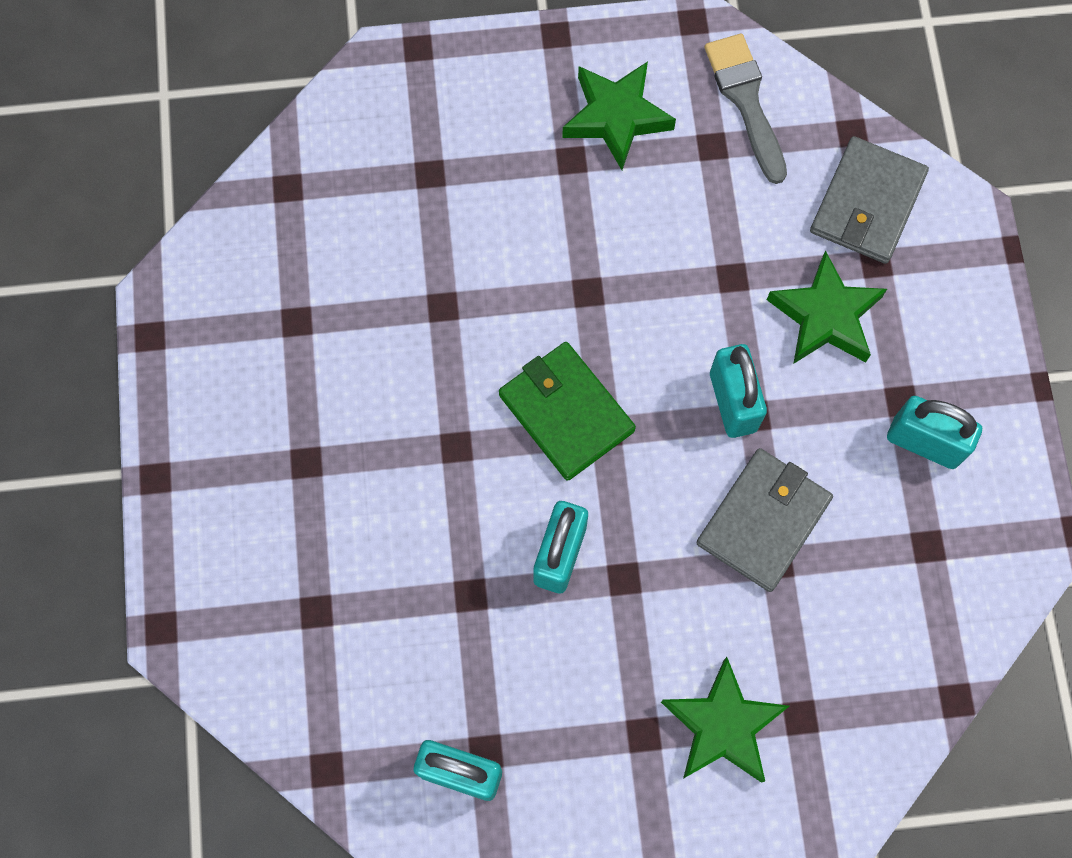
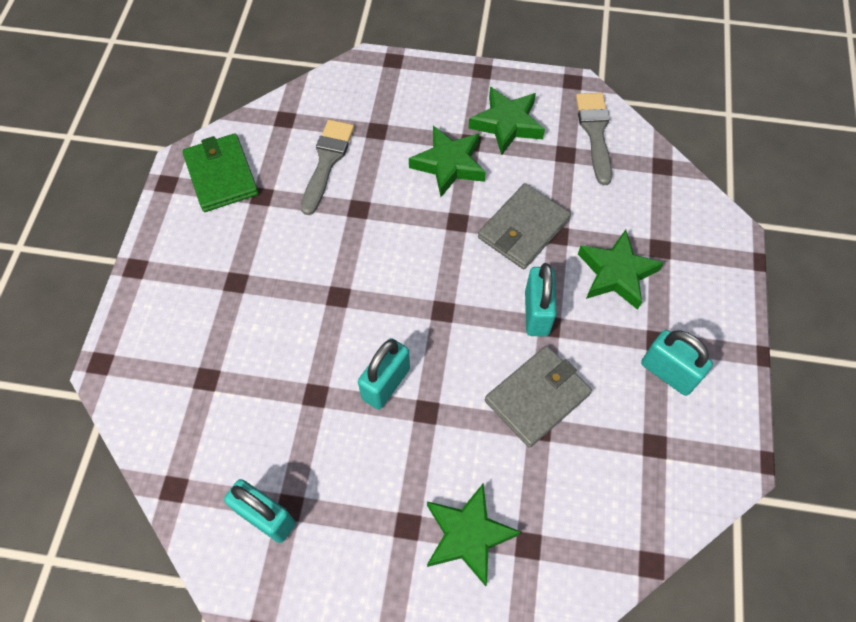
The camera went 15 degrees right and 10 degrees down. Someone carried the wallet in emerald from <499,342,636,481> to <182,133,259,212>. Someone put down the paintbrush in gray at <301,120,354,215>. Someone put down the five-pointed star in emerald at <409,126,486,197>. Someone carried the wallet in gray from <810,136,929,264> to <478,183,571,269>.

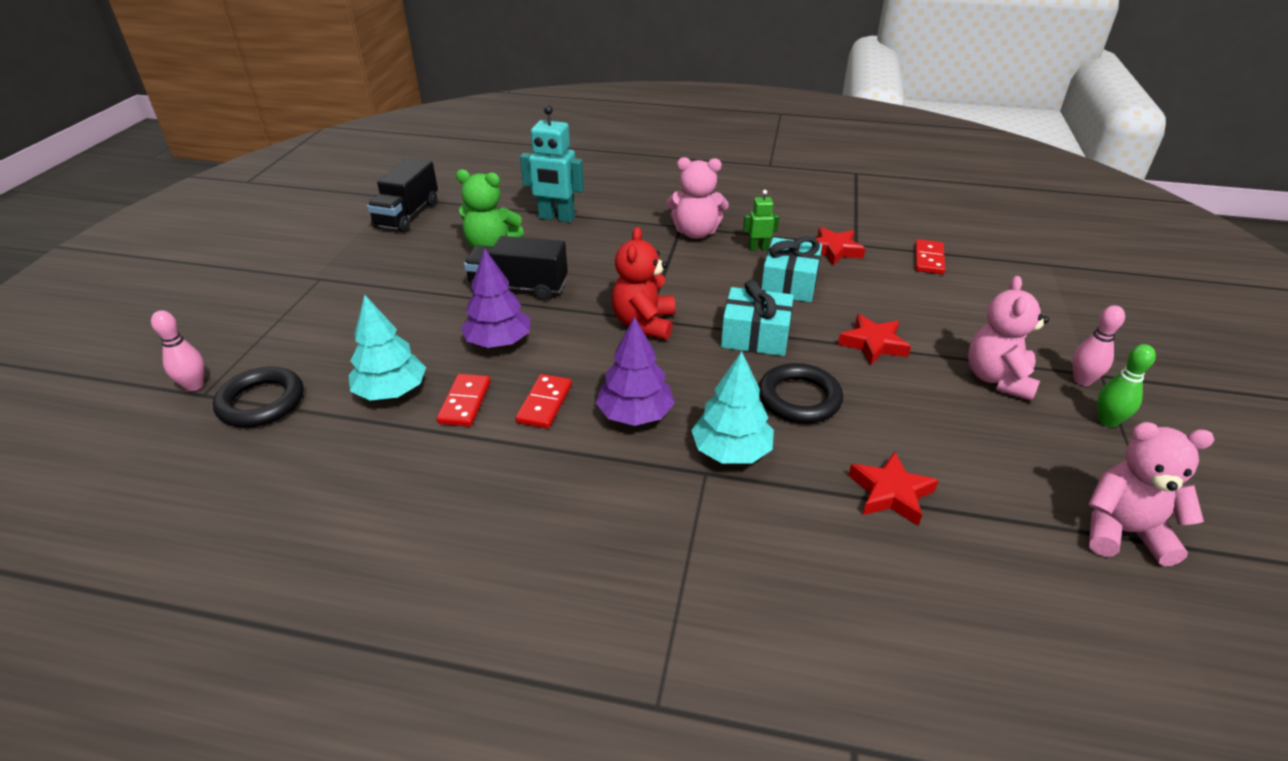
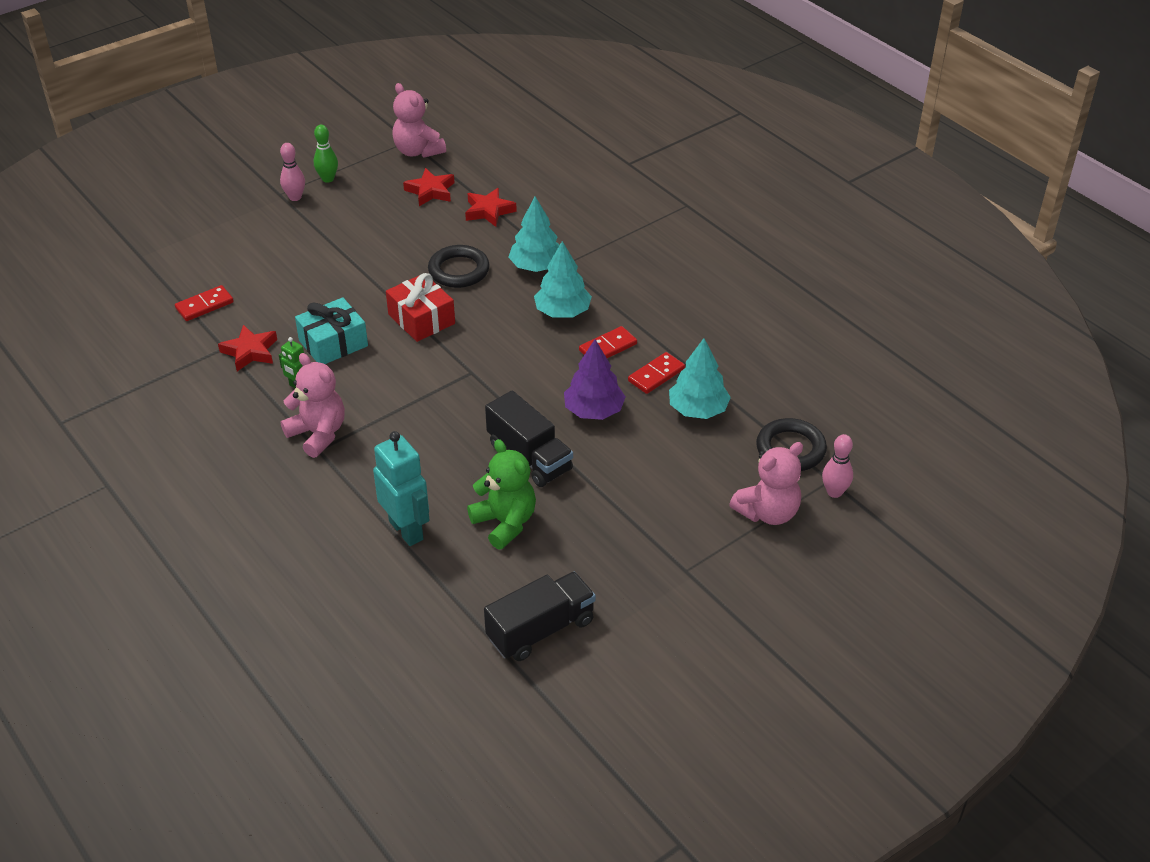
The camera went 140 degrees left and 5 degrees up. Someone repainted the gift in turquoise at <721,280,794,356>, which became the gift in red at <386,273,455,342>. Someone carried the five-pointed star in red from <838,314,911,366> to <403,168,455,206>. Someone repainted the fir tree in royal purple at <596,316,675,426>, which became the fir tree in turquoise at <534,241,592,318>. Someone carried the stuffed bear in pink from <968,276,1049,401> to <729,442,803,525>. Someone took away the stuffed bear in red at <612,227,675,340>.

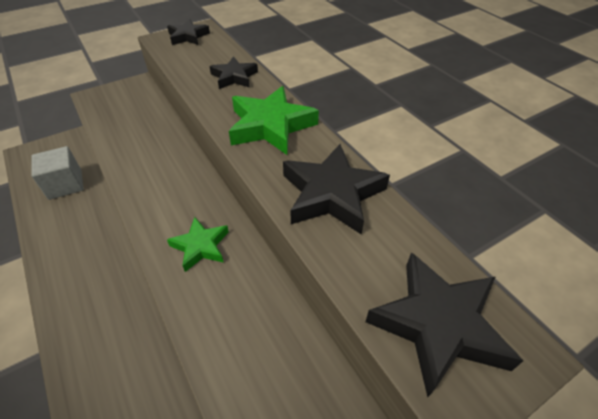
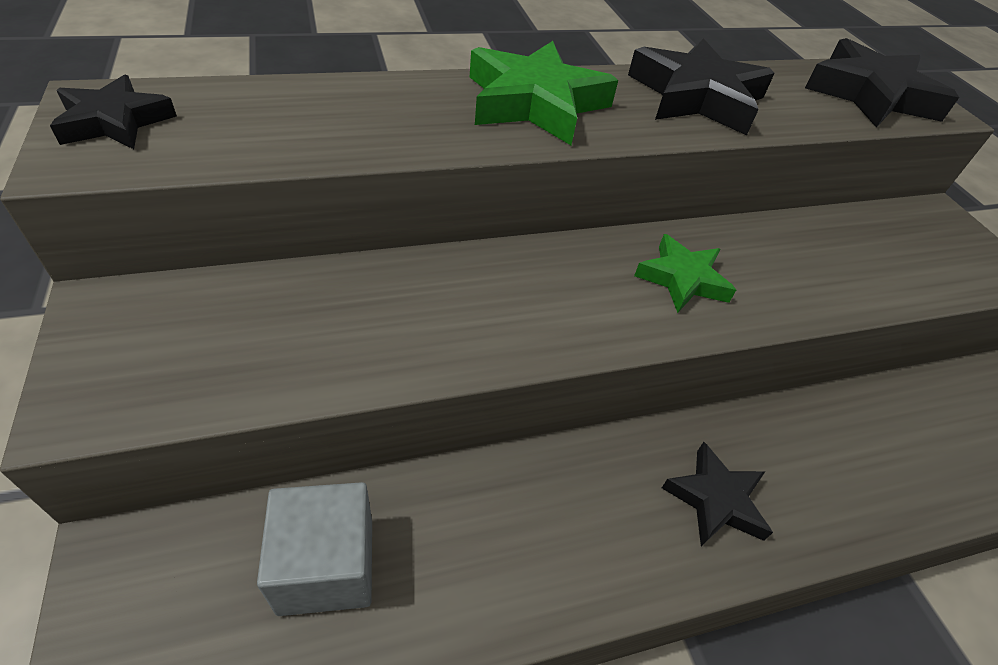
The camera went 80 degrees left and 0 degrees up. Someone carried the five-pointed star in jet-black from <210,56,258,89> to <662,442,773,546>.

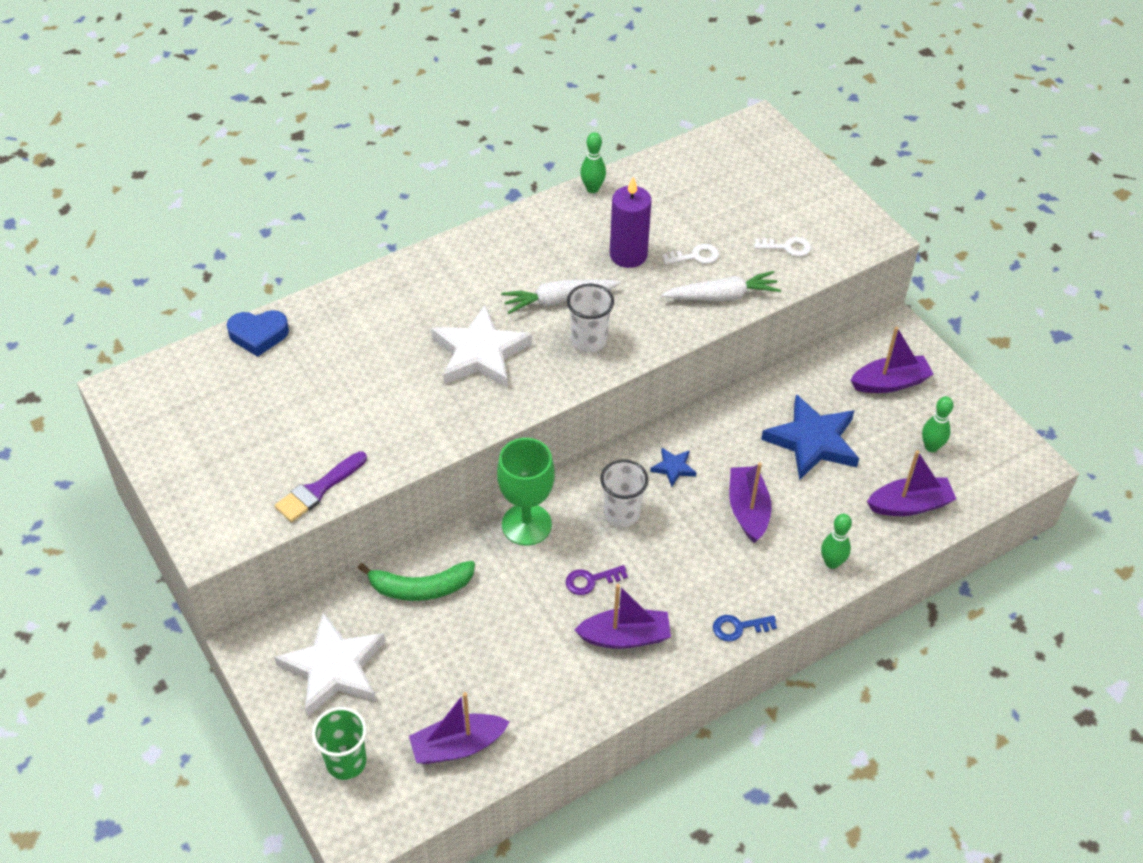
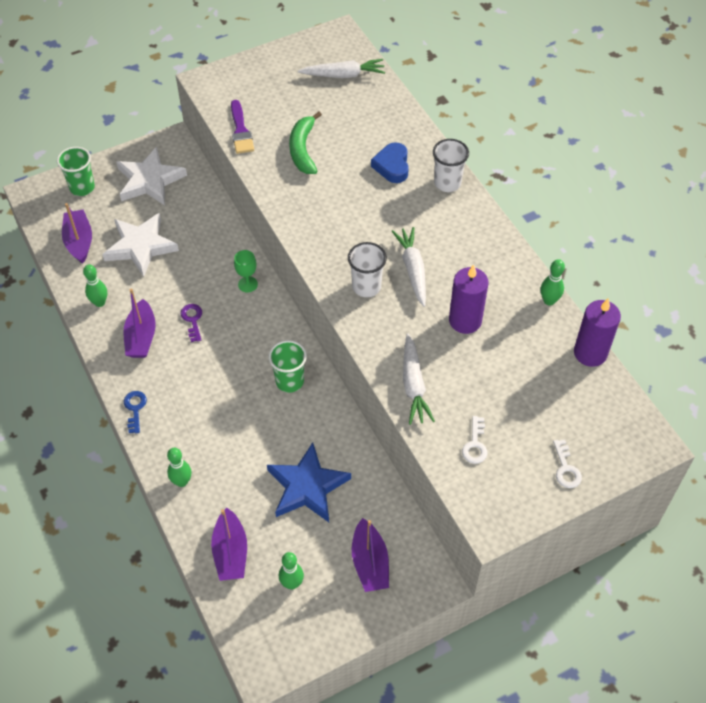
The camera went 95 degrees right and 5 degrees up. Someone put down the skittle in emerald at <83,264,107,307>. Someone carried the five-pointed star in white from <431,305,532,388> to <102,213,179,277>. Someone rotated the paintbrush in royal purple at <275,451,367,522> by 150 degrees counterclockwise. Someone scaled the wine glass in emerald at <497,438,555,546> by 0.53. Someone swapped the five-pointed star in royal blue at <650,448,696,487> for the beaker in emerald at <269,340,307,393>. Someone carried the banana in emerald from <358,561,475,601> to <289,112,322,174>. Someone put down the carrot in white at <298,59,385,78>. Someone carried the heart in royal blue from <227,310,289,357> to <371,142,409,183>. Someone carried the beaker in white from <600,460,649,527> to <433,139,469,192>. Someone carried the door key in white from <662,244,719,265> to <553,440,582,488>. Someone put down the pillar candle in royal purple at <574,299,621,367>. Someone took away the sailboat in royal purple at <729,462,772,543>.

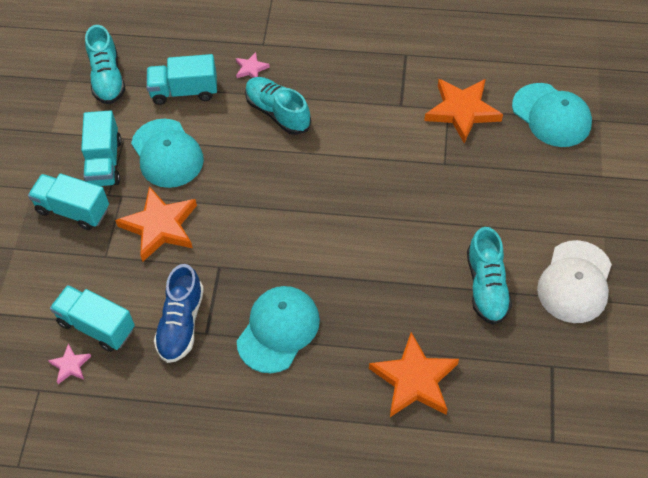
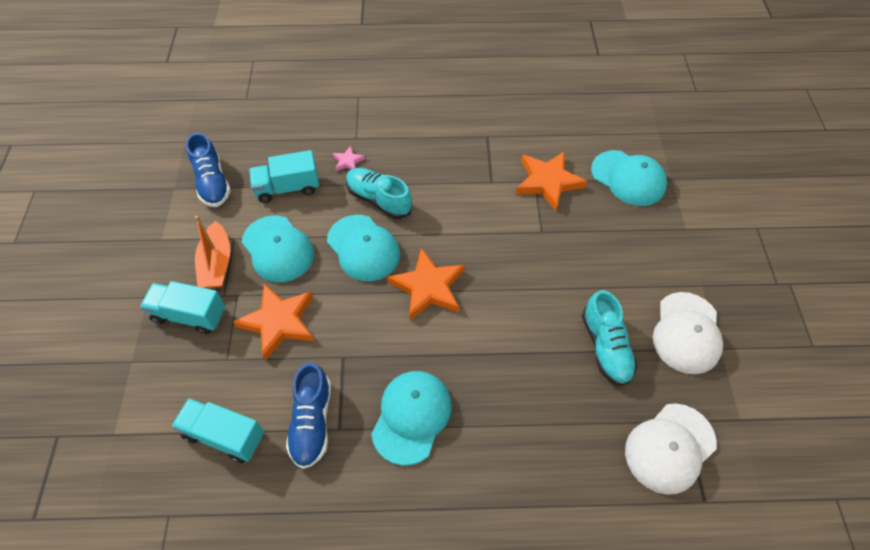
The camera went 10 degrees left and 0 degrees up. Someone repainted the shoe in turquoise at <85,25,126,104>, which became the shoe in royal blue at <186,133,231,207>. Someone swapped the truck in turquoise at <81,110,122,186> for the sailboat in orange at <195,216,230,288>. Someone put down the peaked cap in turquoise at <327,215,400,281>. Someone carried the five-pointed star in orange from <369,332,459,417> to <387,248,465,320>. Someone put down the peaked cap in white at <625,403,717,495>. Someone took away the five-pointed star in pink at <48,344,91,384>.

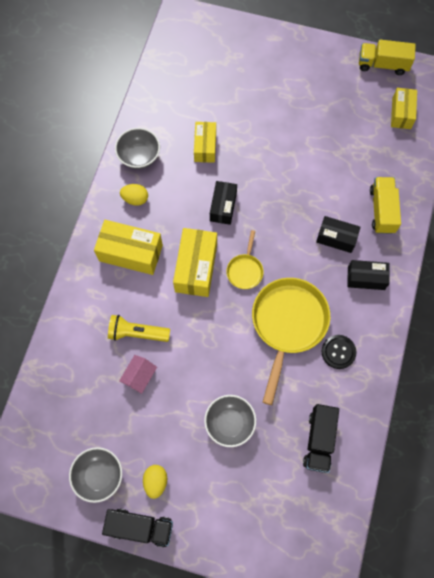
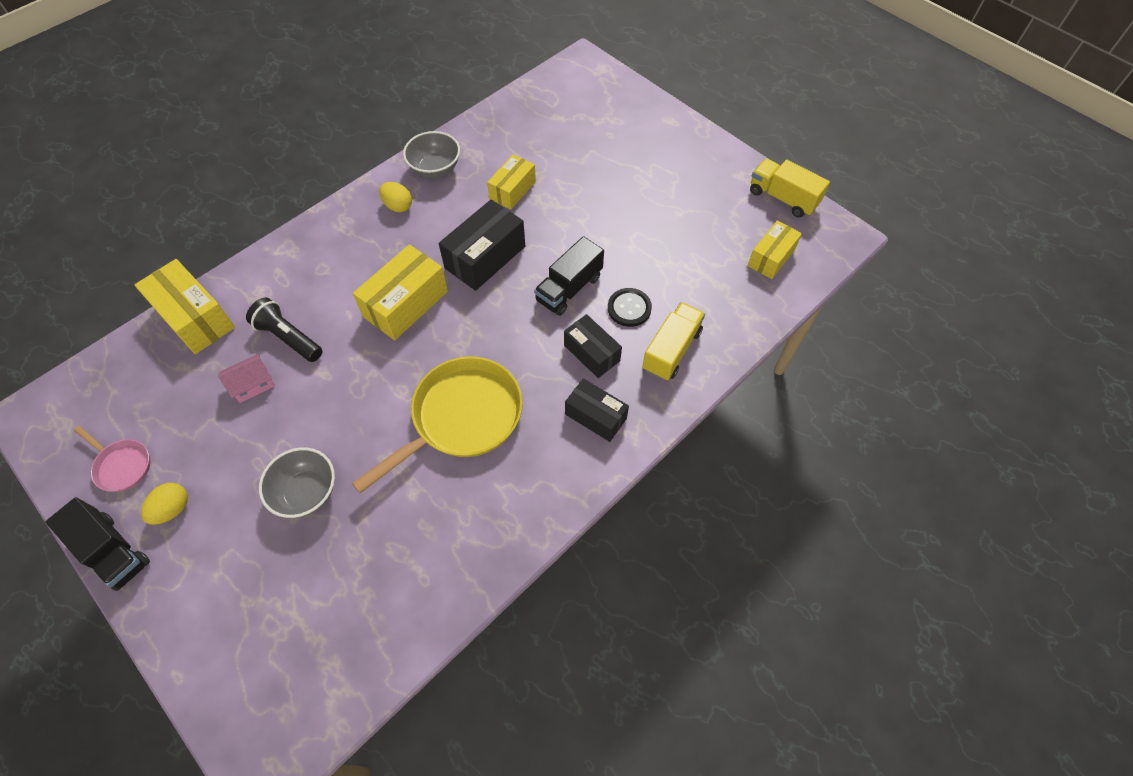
The camera went 30 degrees right and 10 degrees down. Someone swapped the bowl in gray at <69,447,122,503> for the pan in pink at <74,426,151,492>. Someone carried the parcel in yellow from <94,220,163,275> to <134,259,235,354>. Someone repainted the flashlight in yellow at <108,315,170,342>, which became the flashlight in jet-black at <246,298,322,362>. Someone scaled the parcel in jet-black at <210,181,237,225> by 1.55. Someone carried the truck in jet-black from <303,404,339,473> to <534,236,604,316>. Someone carried the shirt button in jet-black from <322,335,356,369> to <608,288,652,327>. Someone took away the pan in yellow at <226,230,264,289>.

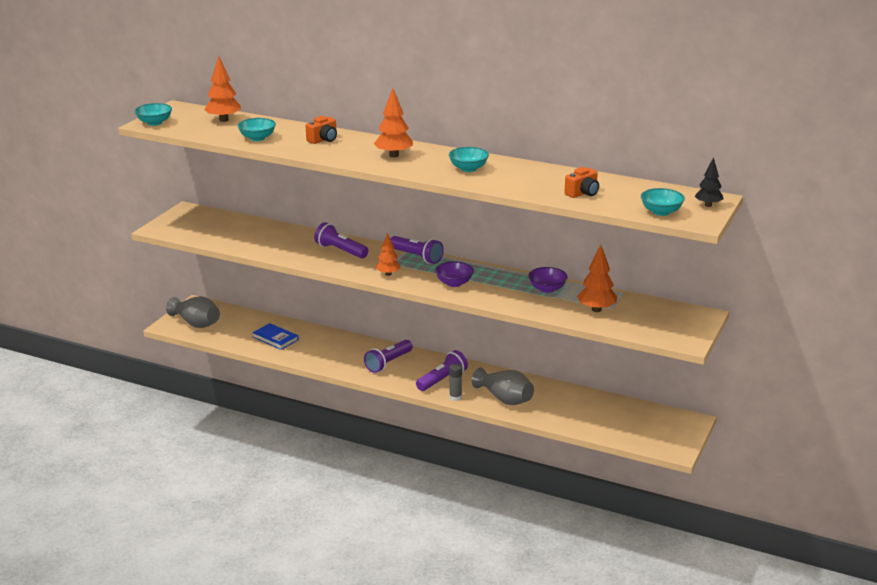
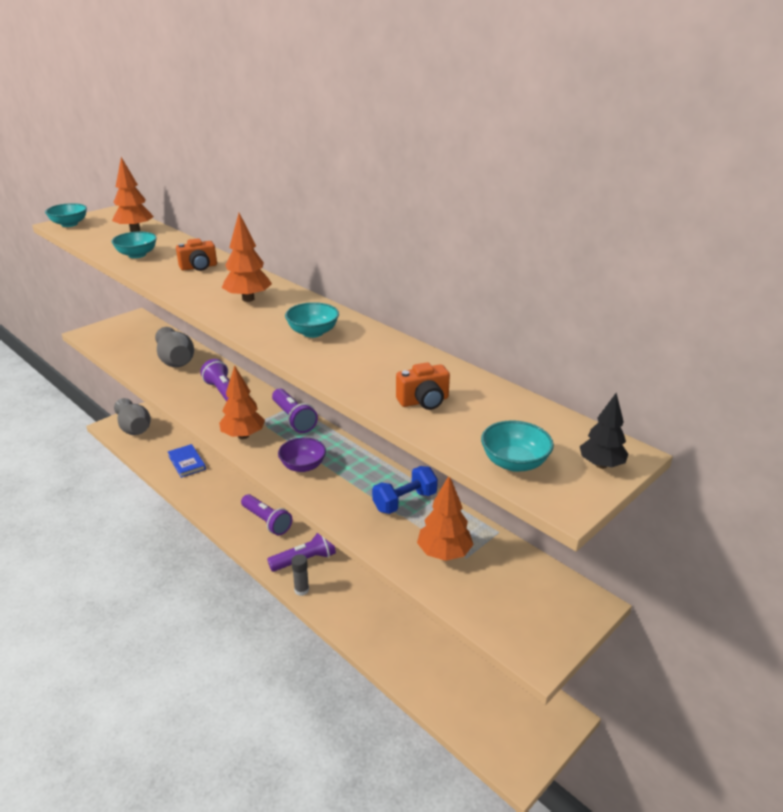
The camera went 20 degrees right and 5 degrees up. Someone carried the vase in gray from <472,368,534,405> to <155,327,194,367>. Someone scaled the fir tree in orange at <376,233,401,276> by 1.51. Someone rotated the flashlight in royal purple at <364,340,413,373> by 105 degrees counterclockwise. Someone swapped the bowl in royal purple at <528,267,568,293> for the hand weight in royal blue at <372,466,438,514>.

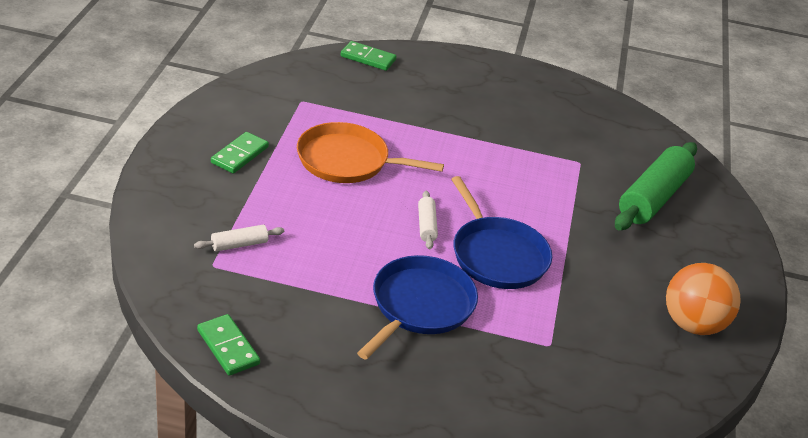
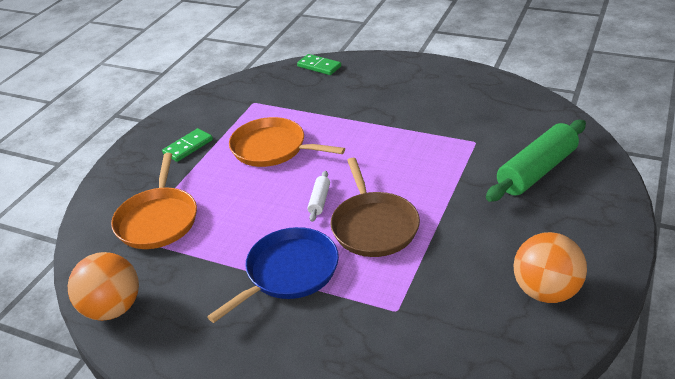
The camera went 20 degrees right and 0 degrees up. Someone swapped the domino piece in emerald at <197,314,260,376> for the ball in orange at <68,252,139,321>. Someone swapped the dough roller in white at <194,225,284,252> for the pan in orange at <111,153,197,249>. Someone repainted the pan in royal blue at <451,176,552,289>, which became the pan in dark brown at <330,158,420,257>.

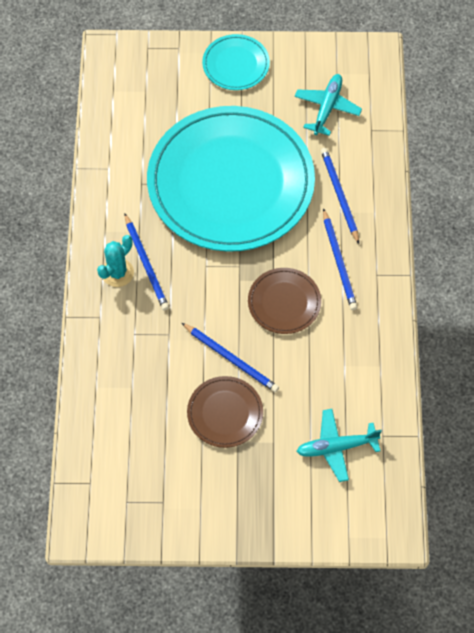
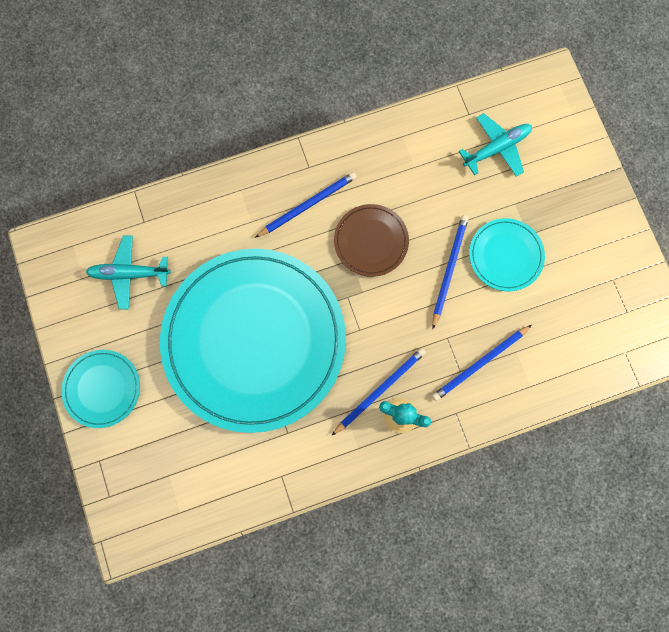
The camera went 110 degrees left and 15 degrees up. Someone carried the pencil in royal blue from <321,148,359,244> to <432,325,532,401>. Someone rotated the plane in turquoise at <296,409,382,482> by 90 degrees counterclockwise. Someone repainted the flat dish in dark brown at <187,376,263,448>, which became the flat dish in turquoise at <469,218,545,291>.

